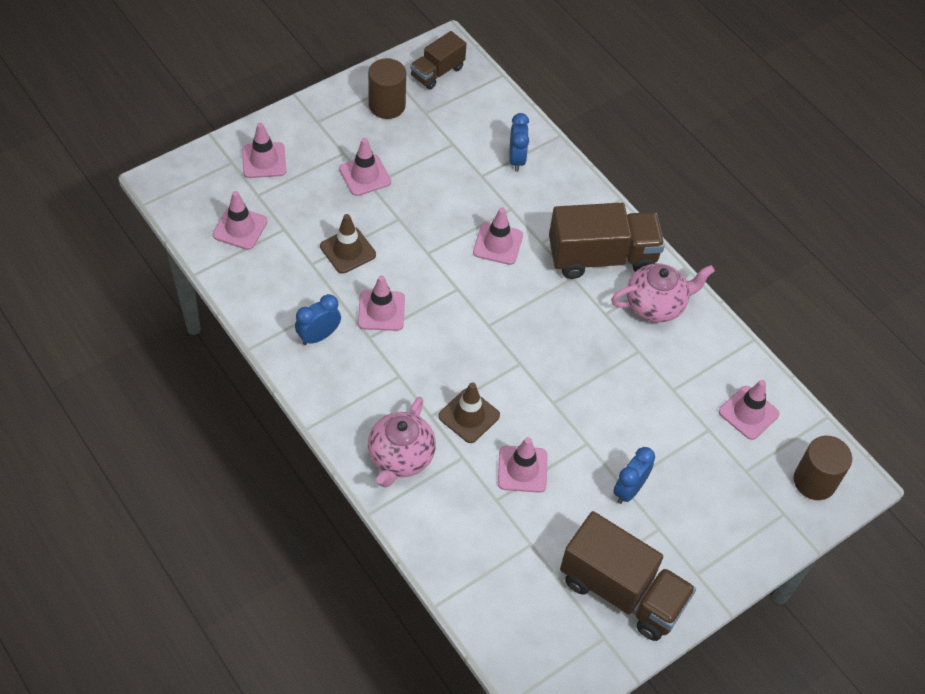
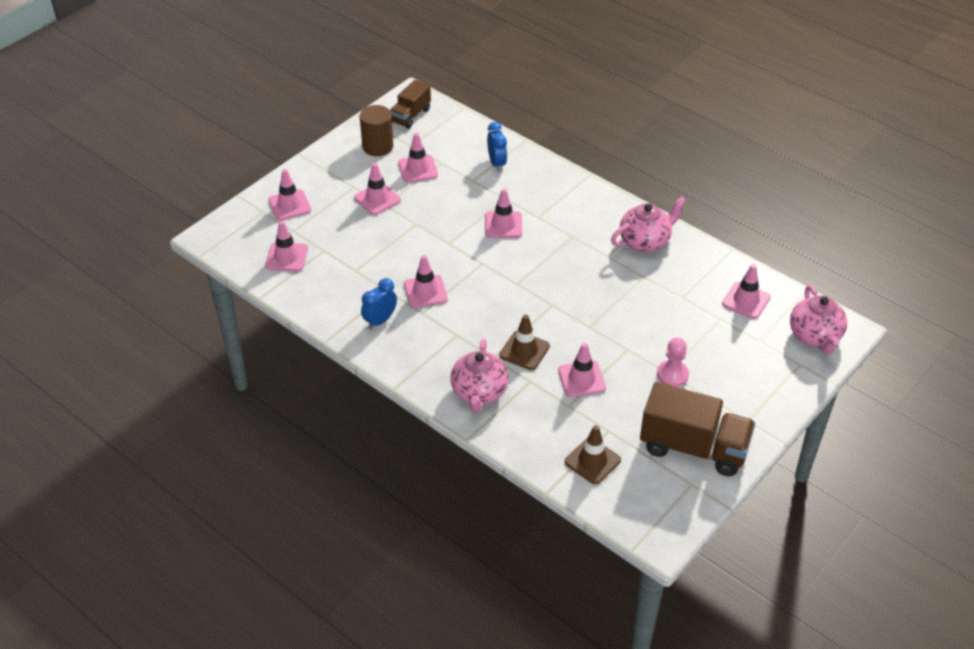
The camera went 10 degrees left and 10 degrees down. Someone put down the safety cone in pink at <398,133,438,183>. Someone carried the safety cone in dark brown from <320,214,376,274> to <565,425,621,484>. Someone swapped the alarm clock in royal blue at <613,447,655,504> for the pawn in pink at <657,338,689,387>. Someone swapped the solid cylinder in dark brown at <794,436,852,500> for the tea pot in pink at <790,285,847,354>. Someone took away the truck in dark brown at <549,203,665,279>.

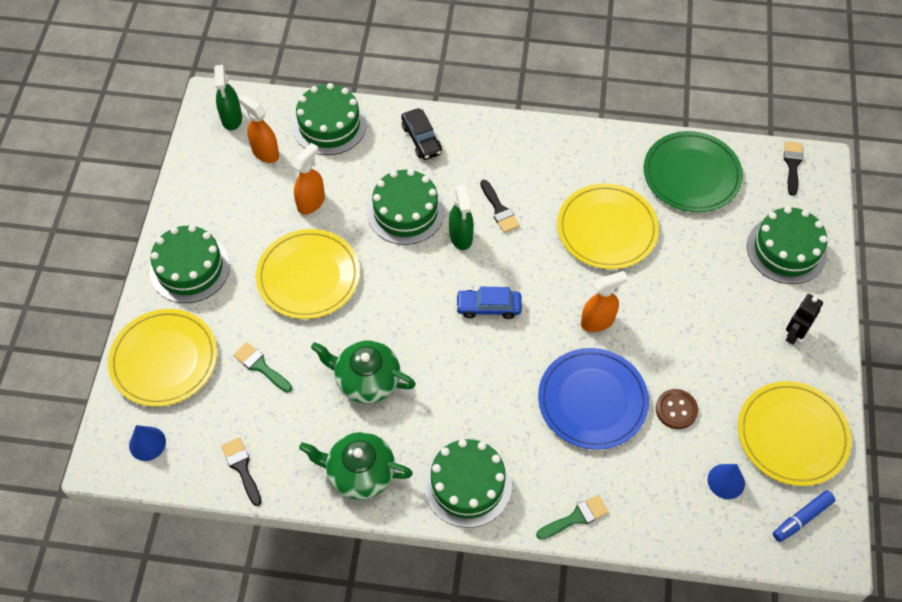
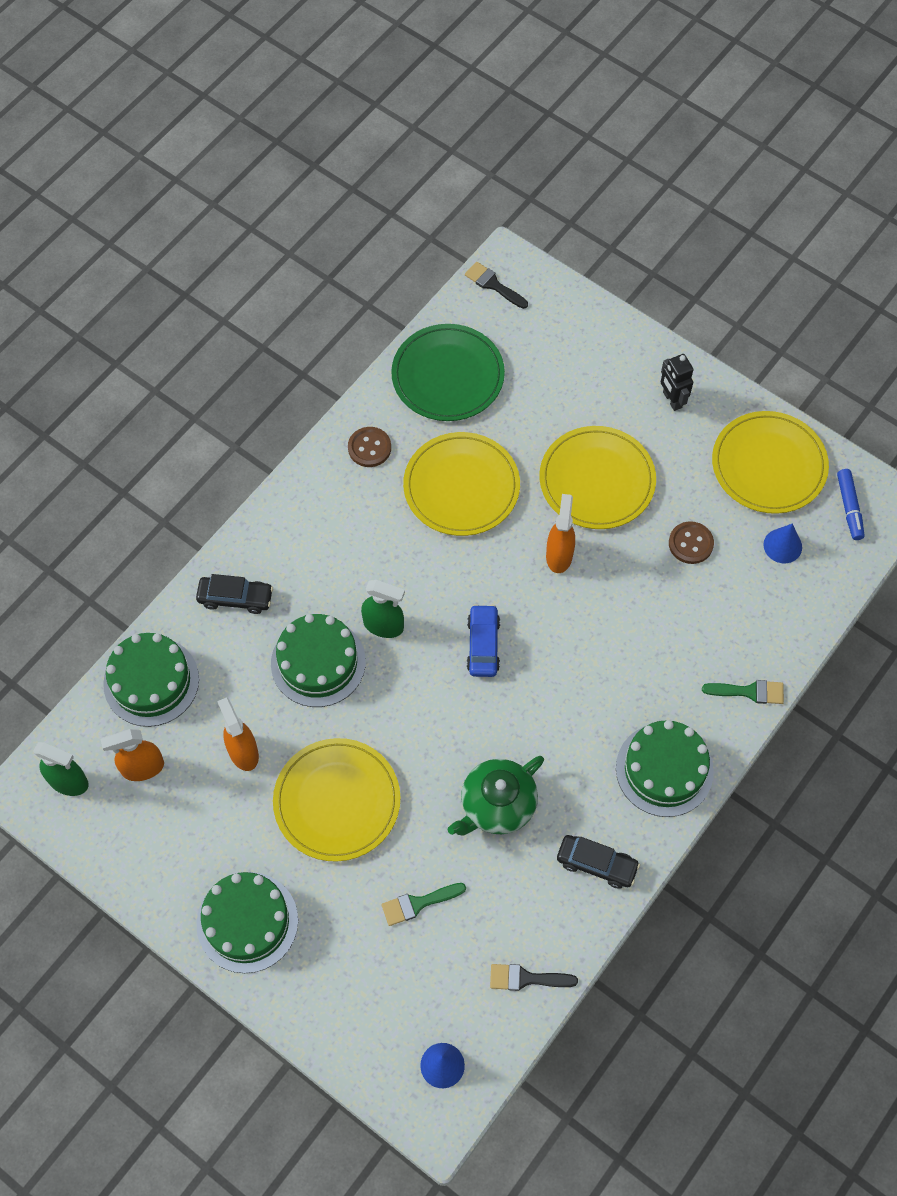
The camera went 60 degrees left and 5 degrees up. Someone put down the shirt button in dark brown at <348,427,391,467>. Someone rotated the car in royal blue at <456,287,522,319> by 150 degrees clockwise. Someone carried the flat dish in yellow from <108,309,217,407> to <540,426,656,529>. Someone swapped the tea pot in emerald at <299,432,413,500> for the car in jet-black at <557,835,640,889>. Someone rotated the paintbrush in emerald at <536,495,609,540> by 90 degrees clockwise. Someone took away the paintbrush in jet-black at <480,180,520,233>. Someone took away the flat dish in royal blue at <538,348,649,450>. Someone took away the layer cake in emerald at <747,206,827,284>.

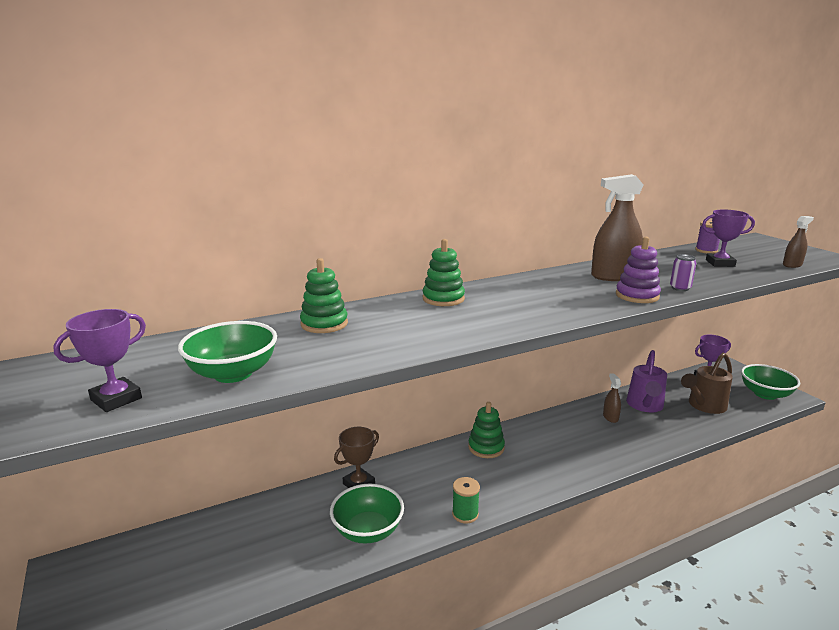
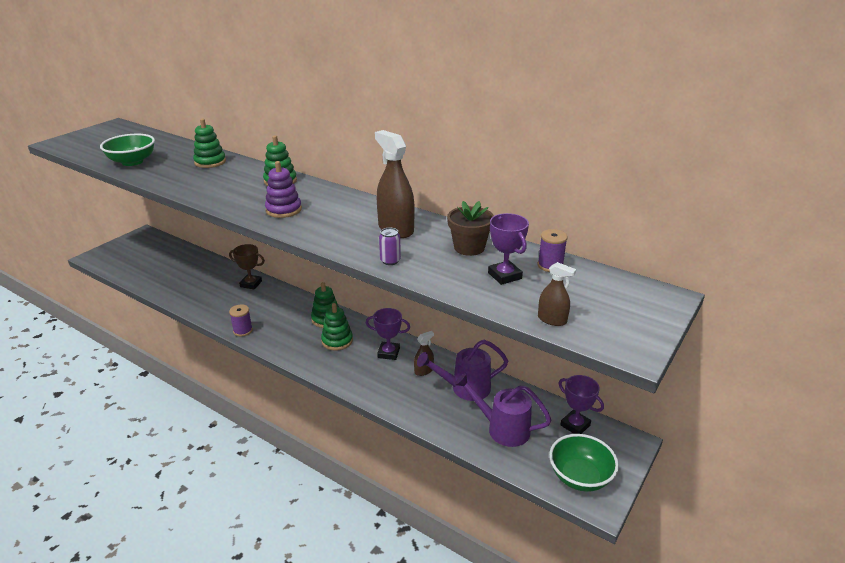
The camera went 60 degrees right and 10 degrees up. Someone repainted the spool in emerald at <452,477,480,524>, which became the spool in royal purple at <229,305,253,336>. Someone carried the stacking toy in royal purple from <616,237,661,303> to <265,161,302,218>. Someone put down the stacking toy in emerald at <321,303,353,351>. Someone carried the trophy in royal purple from <53,309,146,412> to <366,308,410,360>. Someone put down the potted plant in dark brown at <447,201,494,256>. Someone repainted the sprinkling can in dark brown at <681,353,733,414>, which became the sprinkling can in royal purple at <454,373,551,447>. Someone took away the bowl in emerald at <330,483,404,544>.

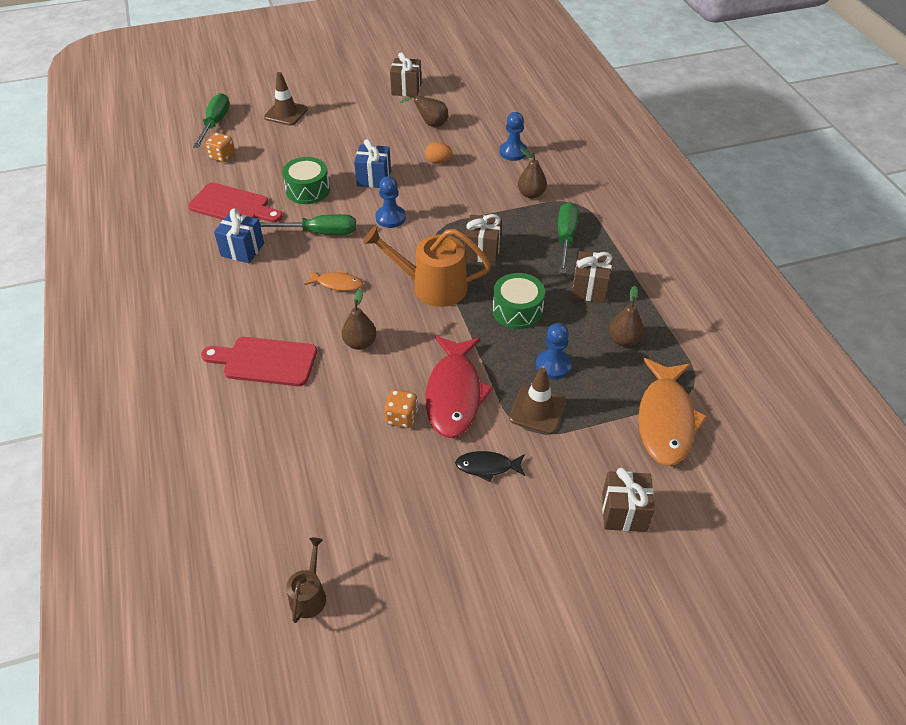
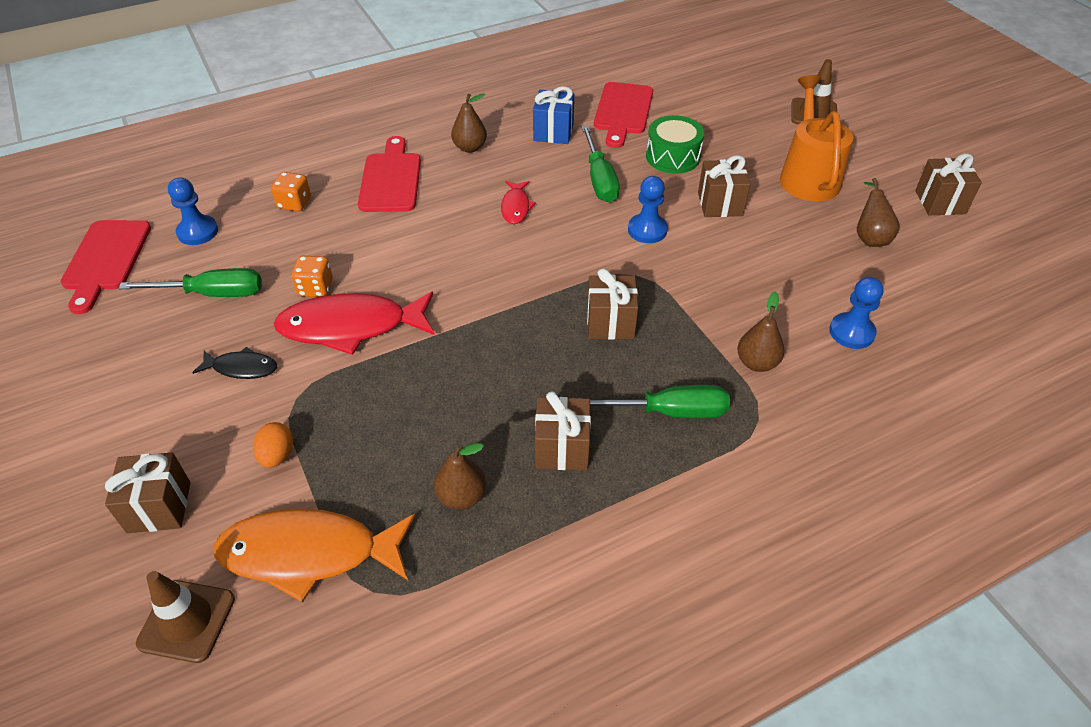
The camera went 80 degrees right and 0 degrees up. Someone swapped the sprinkling can in dark brown at <286,538,326,623> for the cutting board in red at <61,220,151,314>. Someone carried the hand screwdriver in emerald from <193,93,230,148> to <118,268,262,297>. Someone carried the safety cone in dark brown from <509,367,566,434> to <136,571,235,663>. Someone carried the pawn in royal blue from <536,323,572,379> to <168,177,218,245>. Someone rotated the fish in jet-black at <455,451,525,482> by 105 degrees clockwise. Someone carried the egg shape in orange from <425,142,453,164> to <253,422,293,468>. Someone carried the game die in orange from <205,133,235,162> to <271,172,311,211>. Someone carried the pear in dark brown from <342,289,376,350> to <451,93,487,153>. Someone repainted the fish in orange at <304,270,363,291>, which became the fish in red at <501,181,536,224>. Someone repainted the gift in royal blue at <354,139,391,188>, which became the gift in dark brown at <698,155,750,217>. Someone carried the sprinkling can in orange from <364,226,491,307> to <780,75,853,201>. Someone took away the toy drum in emerald at <493,273,545,329>.

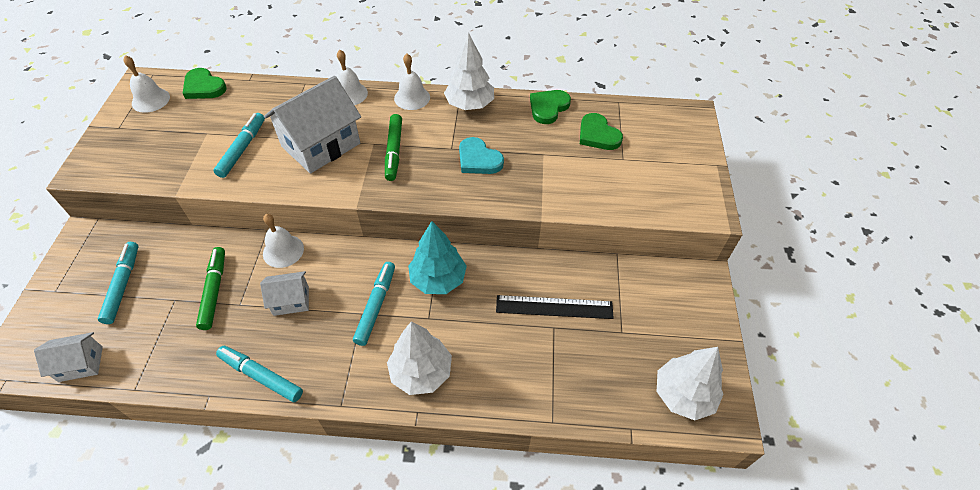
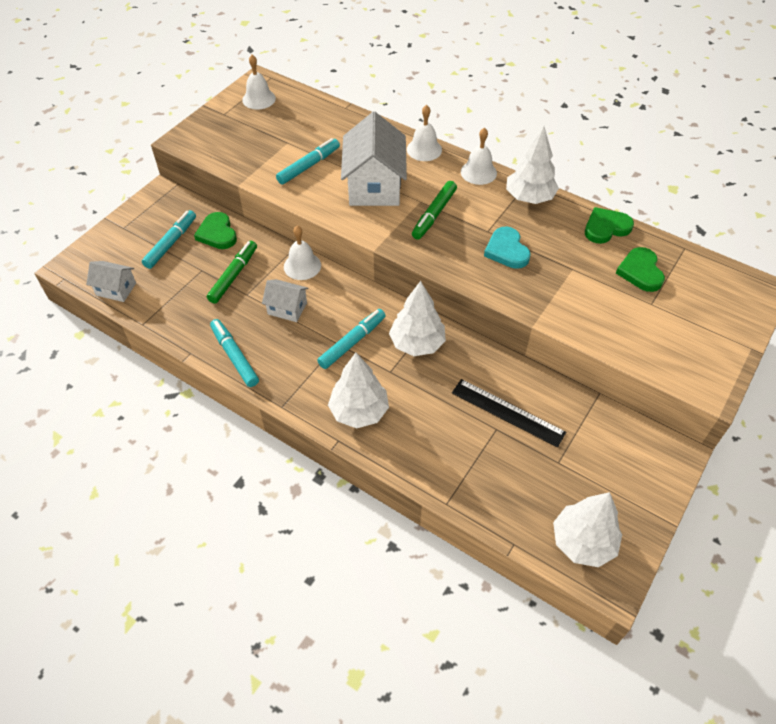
The camera went 30 degrees right and 0 degrees up. Someone carried the heart in emerald from <182,68,227,99> to <194,212,237,249>. Someone rotated the cottage in white at <264,76,361,174> by 75 degrees counterclockwise. Someone repainted the fir tree in turquoise at <408,221,467,294>, which became the fir tree in white at <389,281,446,356>.

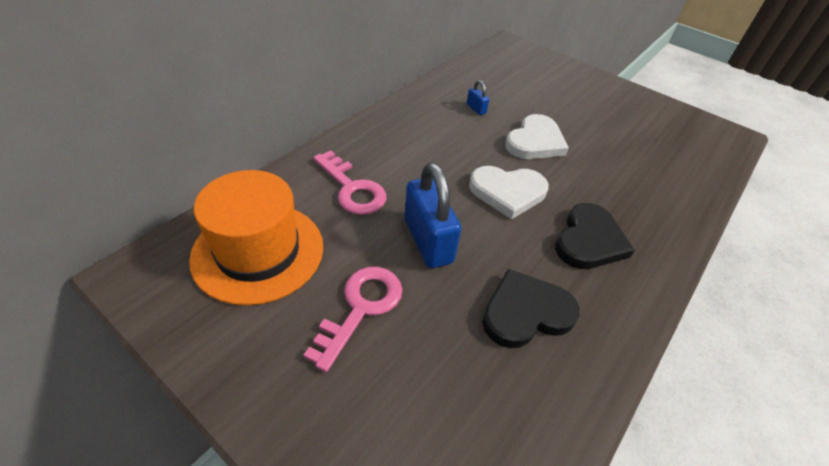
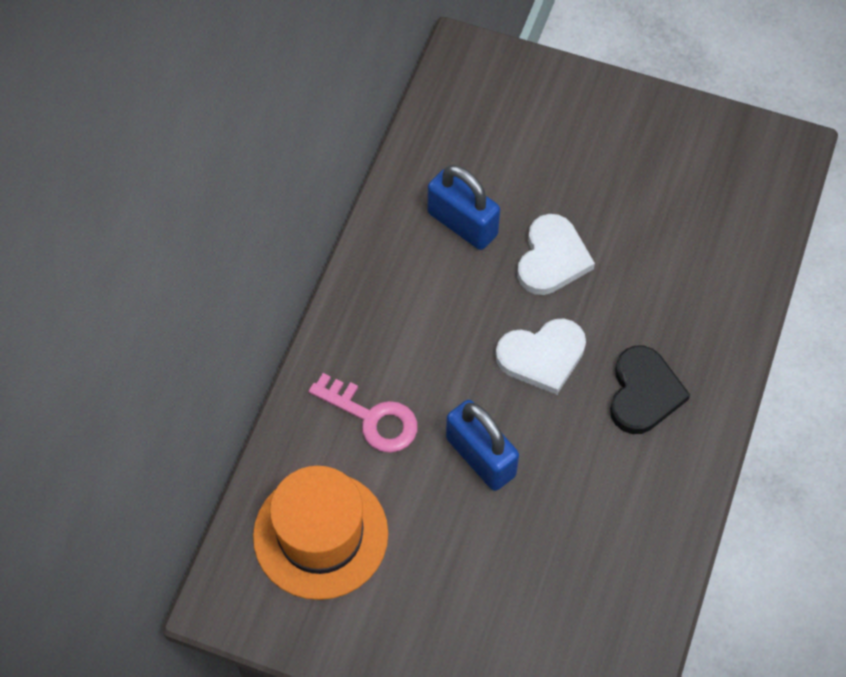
The camera went 15 degrees left and 15 degrees up. Someone scaled the lock in royal blue at <467,80,489,115> by 2.26. Someone took away the door key in pink at <304,267,402,372>. Someone took away the heart in jet-black at <482,269,580,348>.

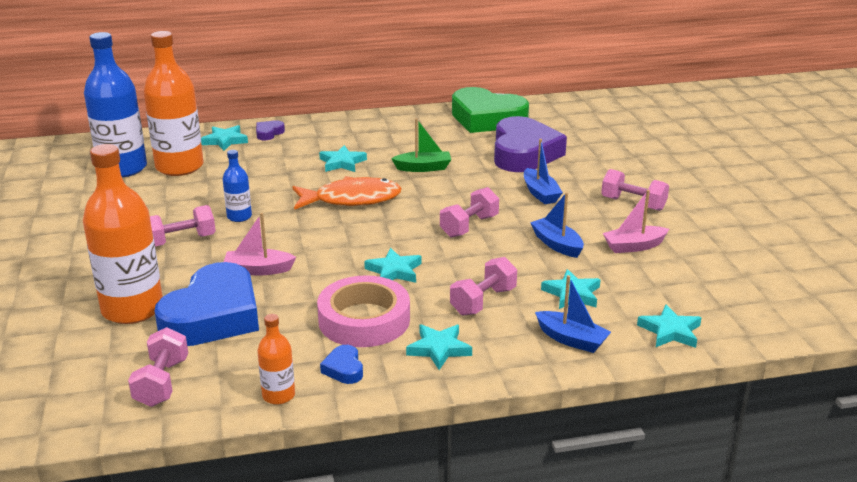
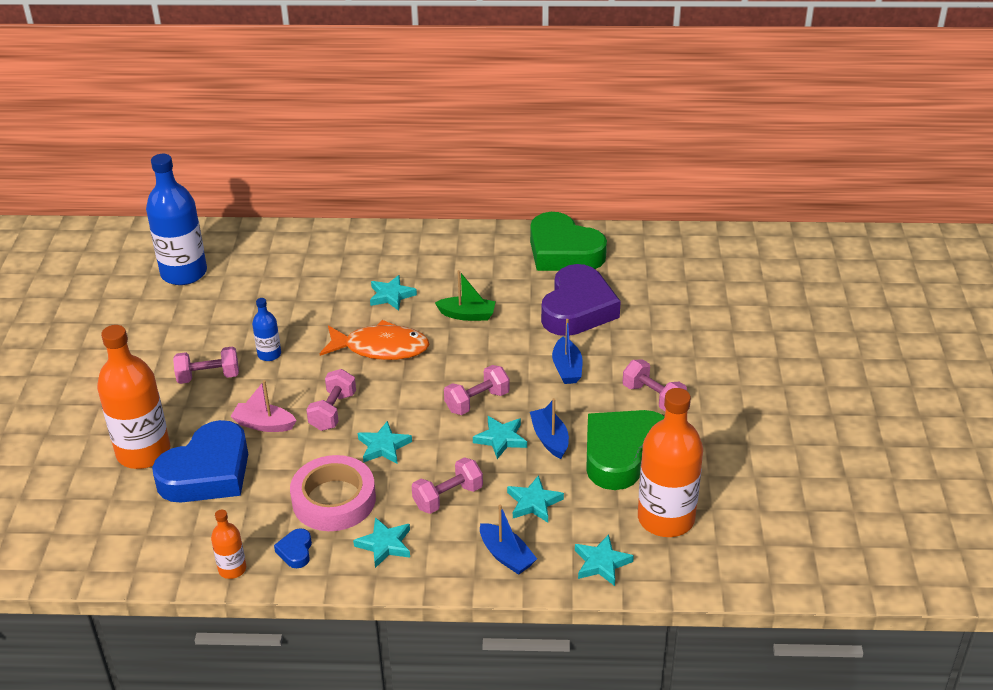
The camera went 15 degrees right and 10 degrees up. Someone carried the hand weight in pink from <128,327,188,407> to <306,369,356,431>. Someone carried the five-pointed star in turquoise from <201,125,248,151> to <473,416,527,459>. Someone swapped the sailboat in pink at <603,190,669,253> for the heart in emerald at <586,410,665,490>. Someone carried the flask in orange from <144,31,203,176> to <638,388,703,537>. Someone took away the heart in royal purple at <256,120,285,140>.

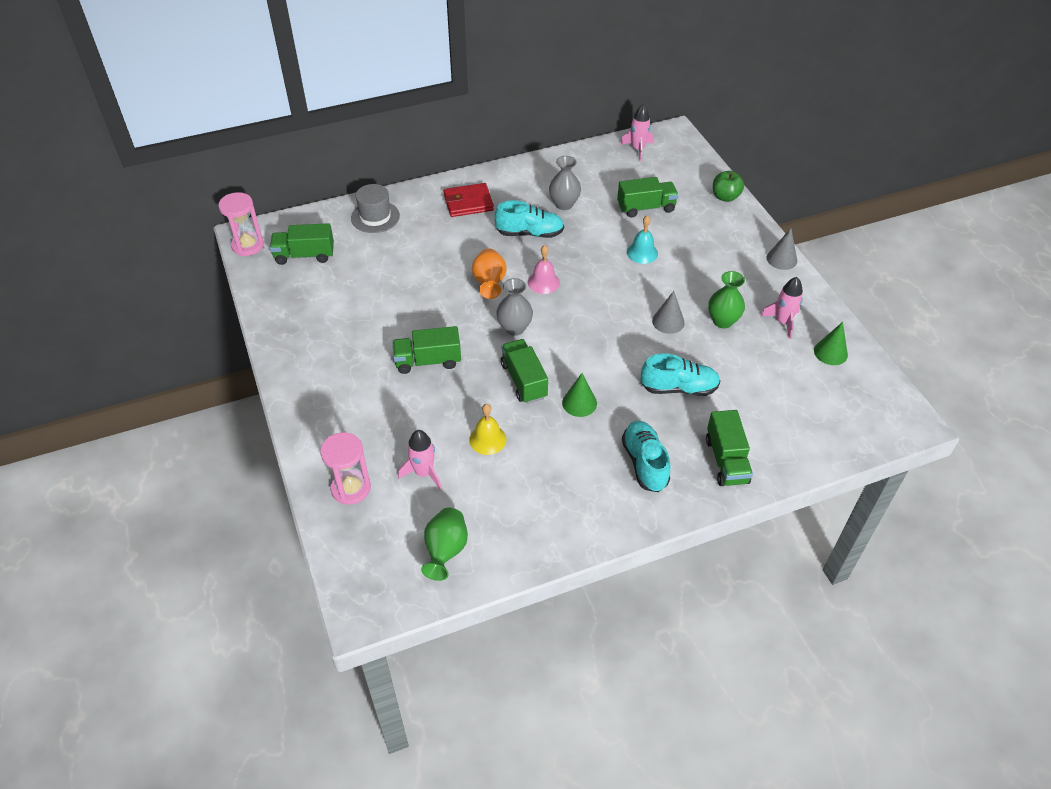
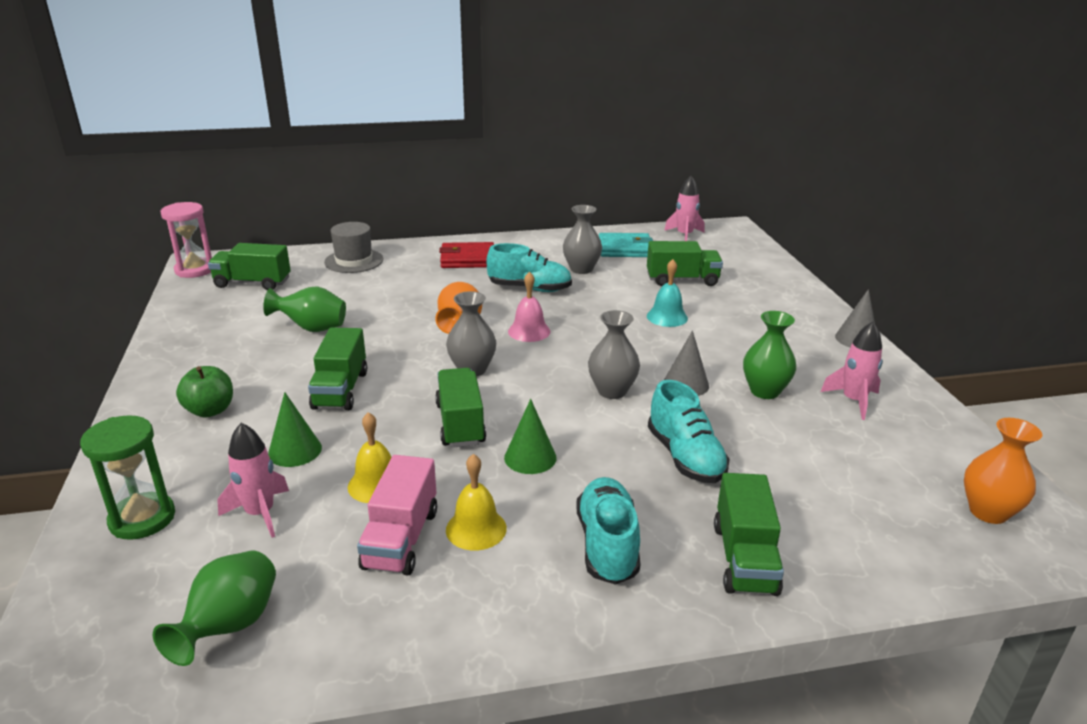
The camera went 10 degrees right and 20 degrees down. Someone repainted the hourglass in pink at <320,432,371,505>, which became the hourglass in emerald at <80,415,175,540>. Someone carried the apple fruit in emerald from <713,171,744,202> to <176,366,233,418>. Someone put down the vase in emerald at <263,286,346,332>. Someone carried the solid cone in emerald from <814,322,848,365> to <268,392,322,467>. Someone rotated the truck in emerald at <392,326,461,374> by 90 degrees counterclockwise. Someone put down the truck in pink at <357,455,437,576>. Someone put down the bell in yellow at <446,454,507,551>. Someone put down the vase in gray at <588,310,640,399>. Someone put down the wallet in turquoise at <599,233,653,257>. Someone rotated the shoe in turquoise at <641,353,720,396> by 60 degrees clockwise. Someone put down the vase in orange at <964,418,1042,524>.

